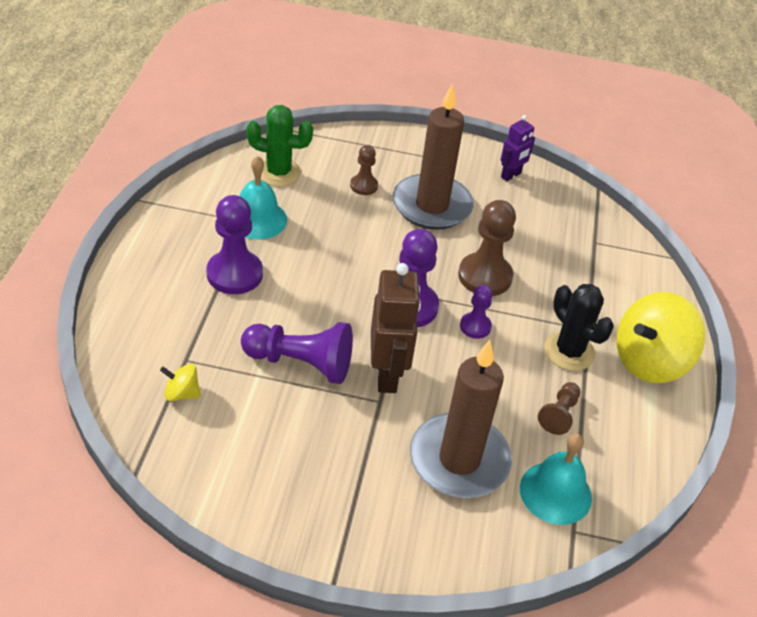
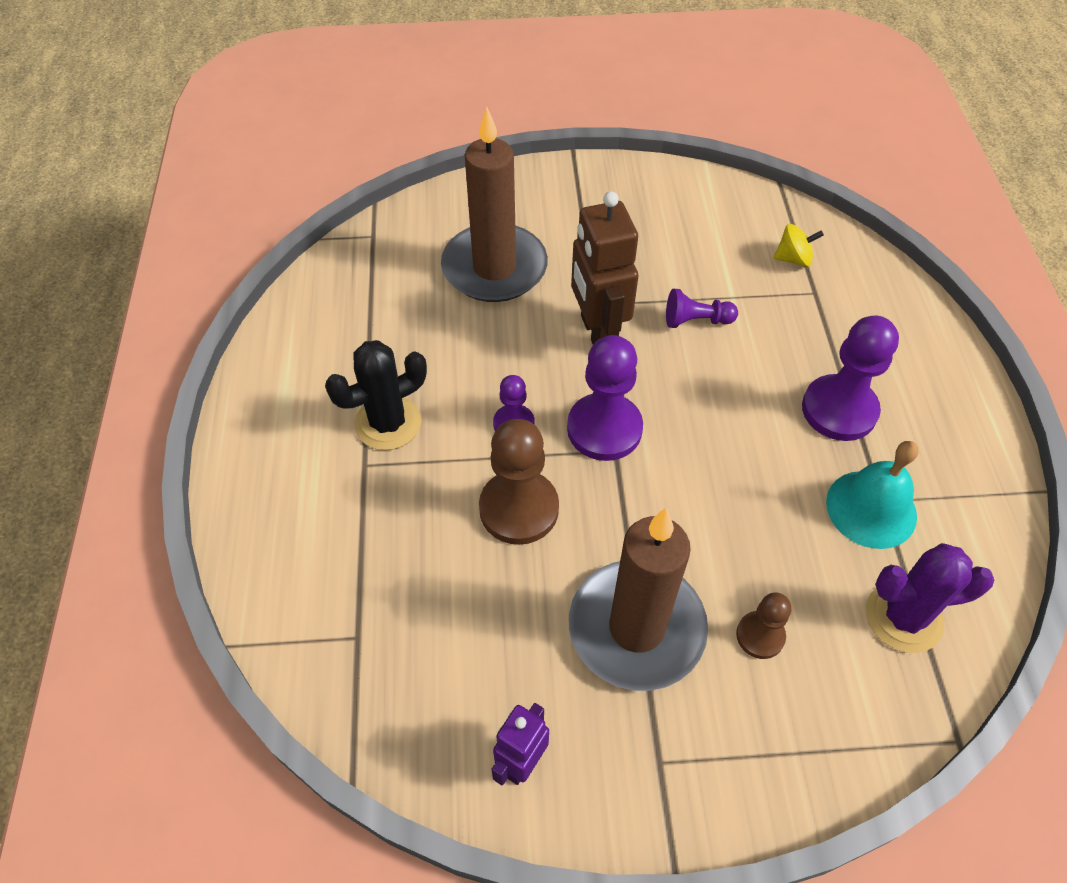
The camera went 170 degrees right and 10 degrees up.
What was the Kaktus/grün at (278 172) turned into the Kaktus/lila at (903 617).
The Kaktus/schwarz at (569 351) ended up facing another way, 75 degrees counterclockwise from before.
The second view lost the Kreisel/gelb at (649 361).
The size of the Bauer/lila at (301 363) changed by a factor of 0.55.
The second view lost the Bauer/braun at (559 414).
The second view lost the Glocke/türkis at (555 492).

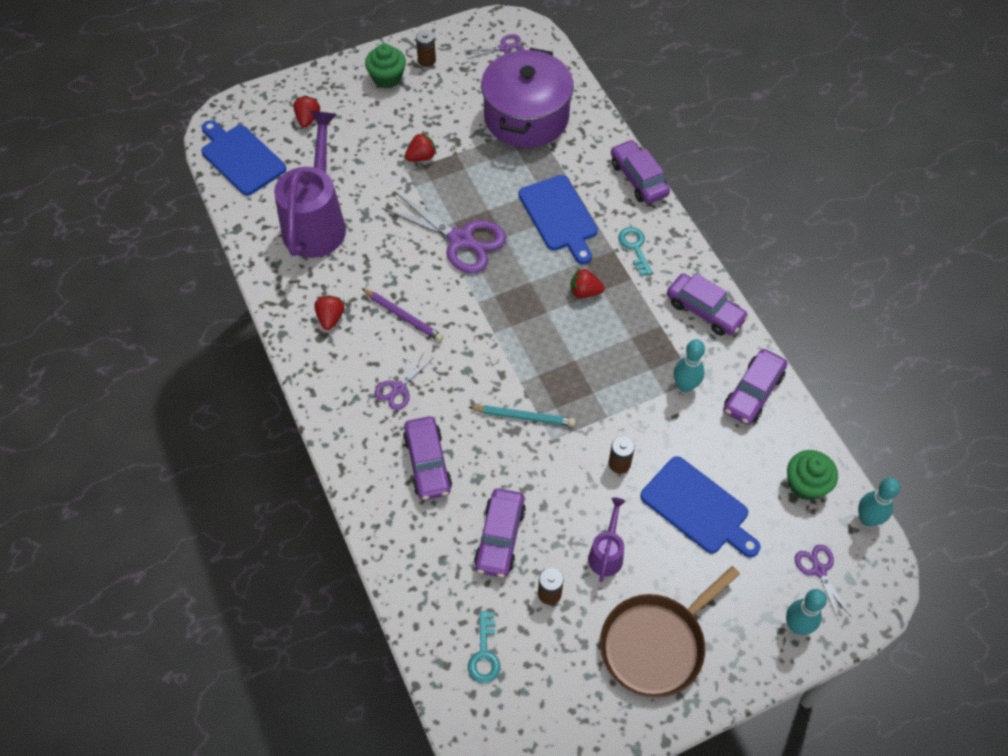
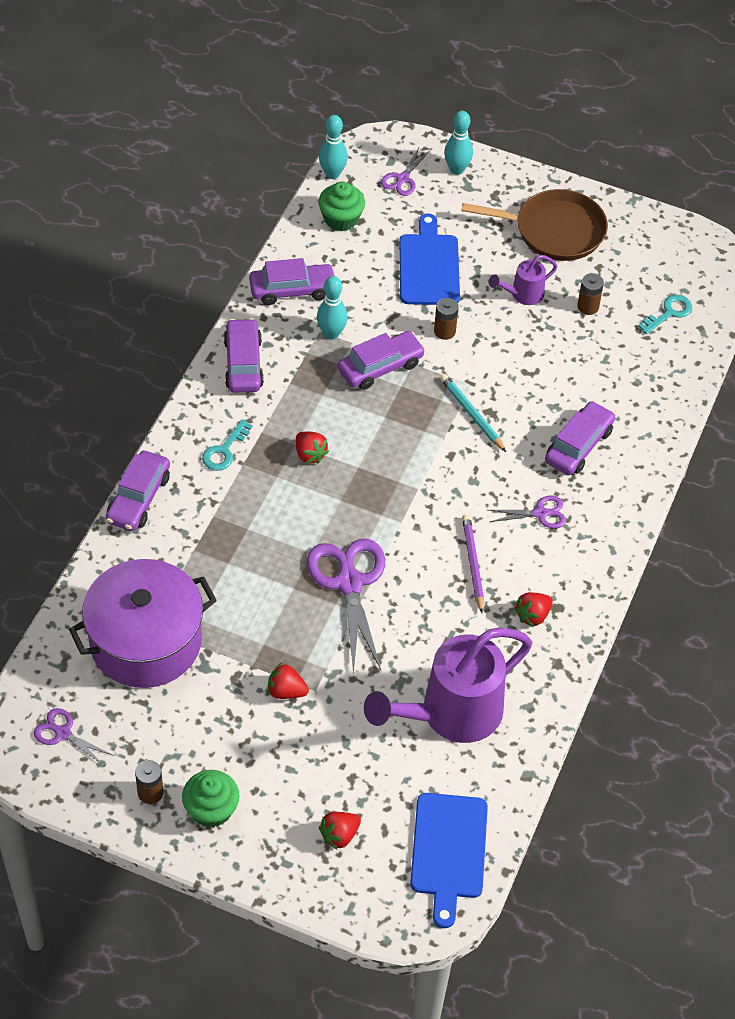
The camera went 135 degrees left and 5 degrees down.
The second view lost the Schneidebrett/blau at (559 216).
The Auto/lila ended up elsewhere, having gone from (500 537) to (380 367).

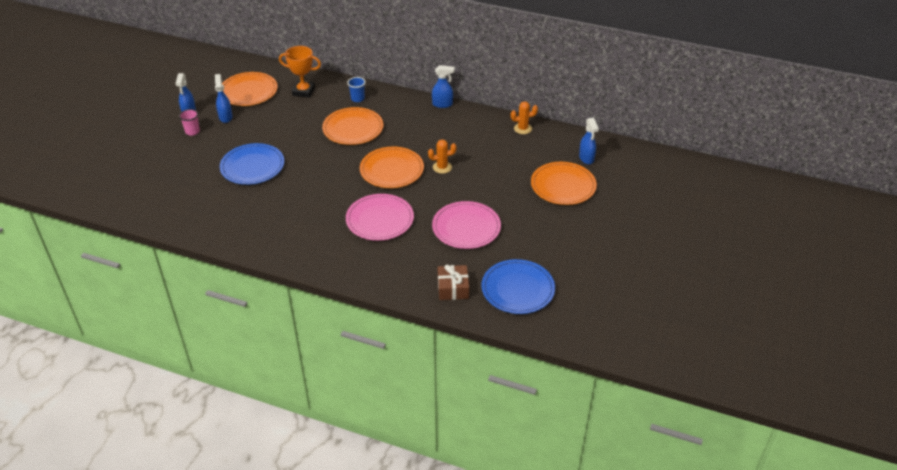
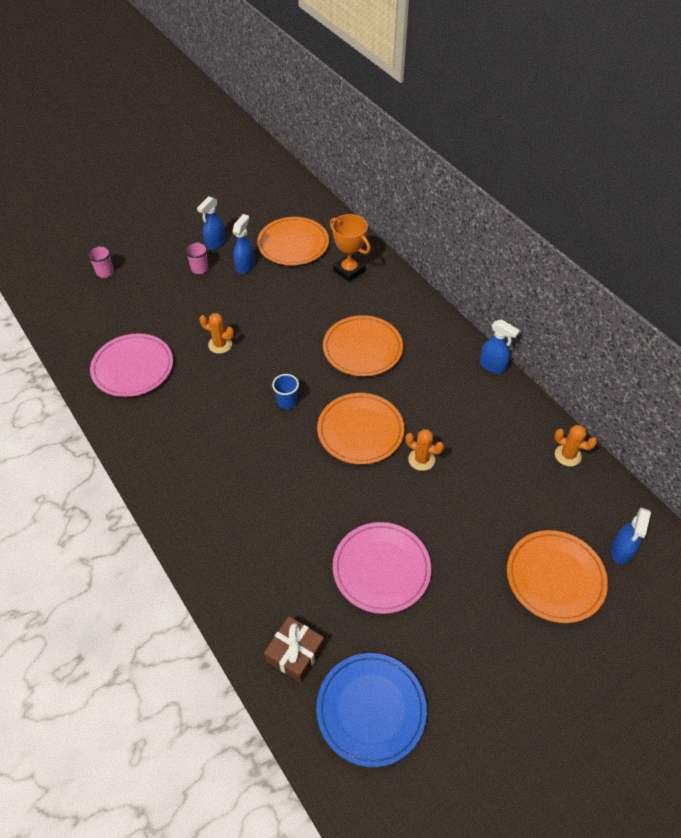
The camera went 35 degrees right and 10 degrees up.
The Becher/blau ended up elsewhere, having gone from (357 98) to (287 402).
Where the Teller/blau stood at (252 166), the Kaktus/orange came to stand at (220 344).
The Teller/rosa ended up elsewhere, having gone from (380 219) to (133 367).
The second view gained the Becher/rosa at (105 272).

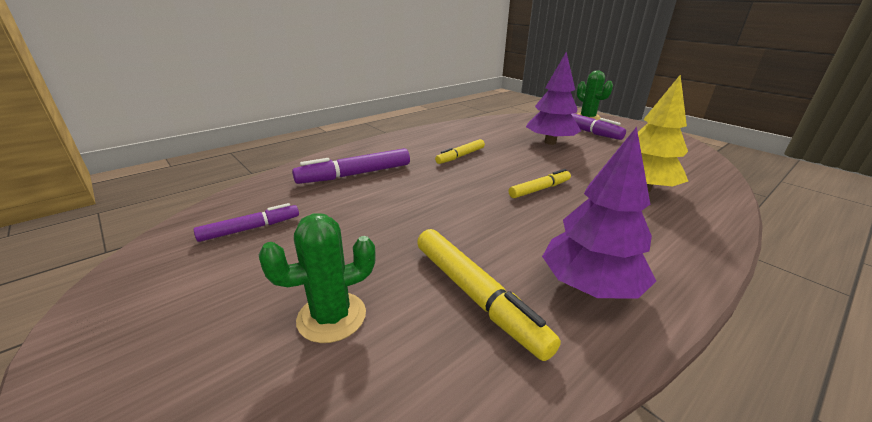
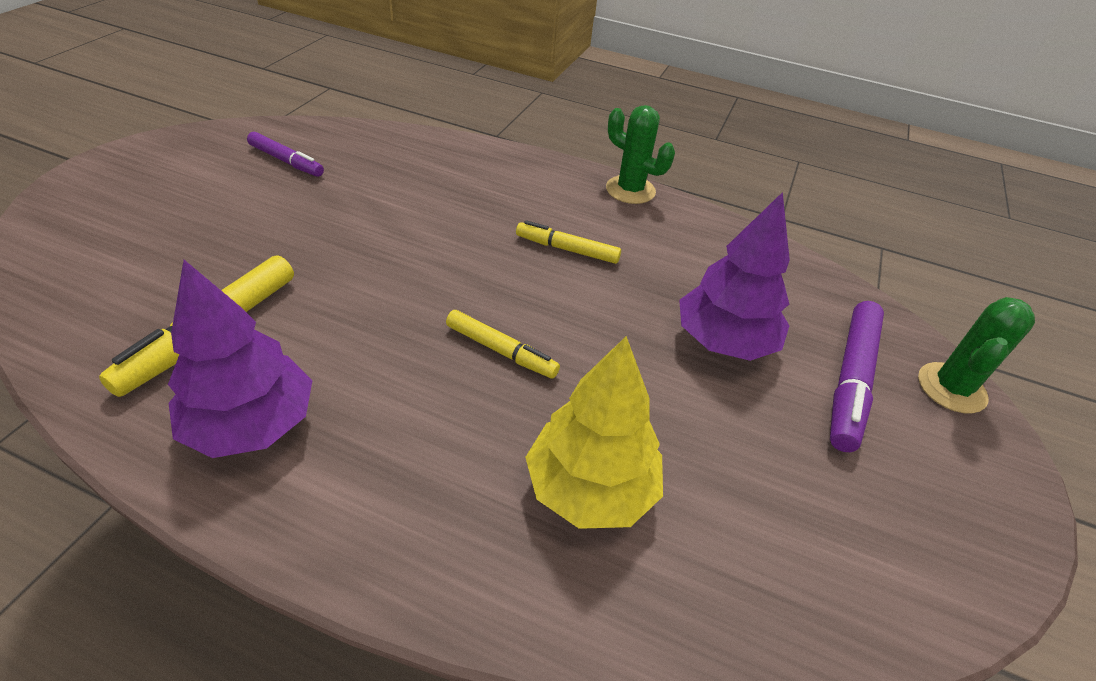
The camera went 60 degrees right and 15 degrees up.
The second view lost the Filzstift/lila at (355 174).
The Kaktus/grün ended up elsewhere, having gone from (331 317) to (630 190).

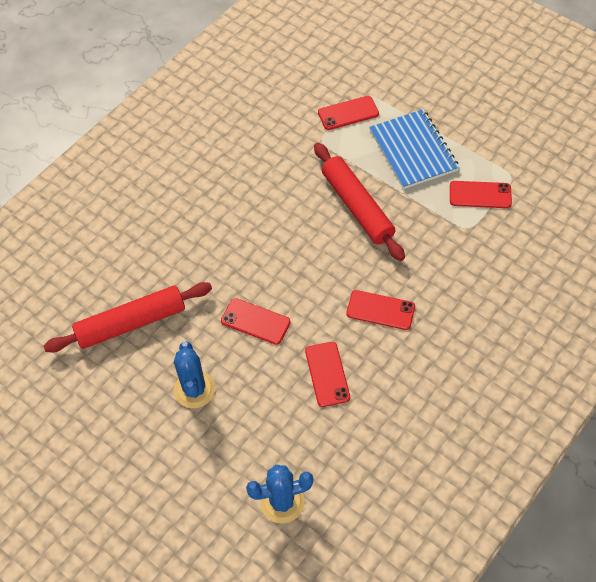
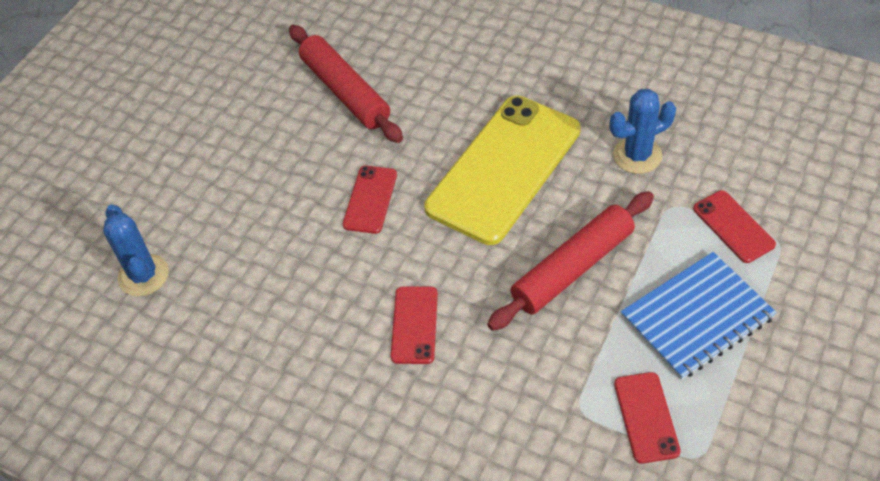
The camera went 80 degrees right and 5 degrees down.
The Kaktus/blau ended up elsewhere, having gone from (194 389) to (637 155).
The second view lost the Handy/rot at (327 374).
The second view gained the Handy/gelb at (504 169).

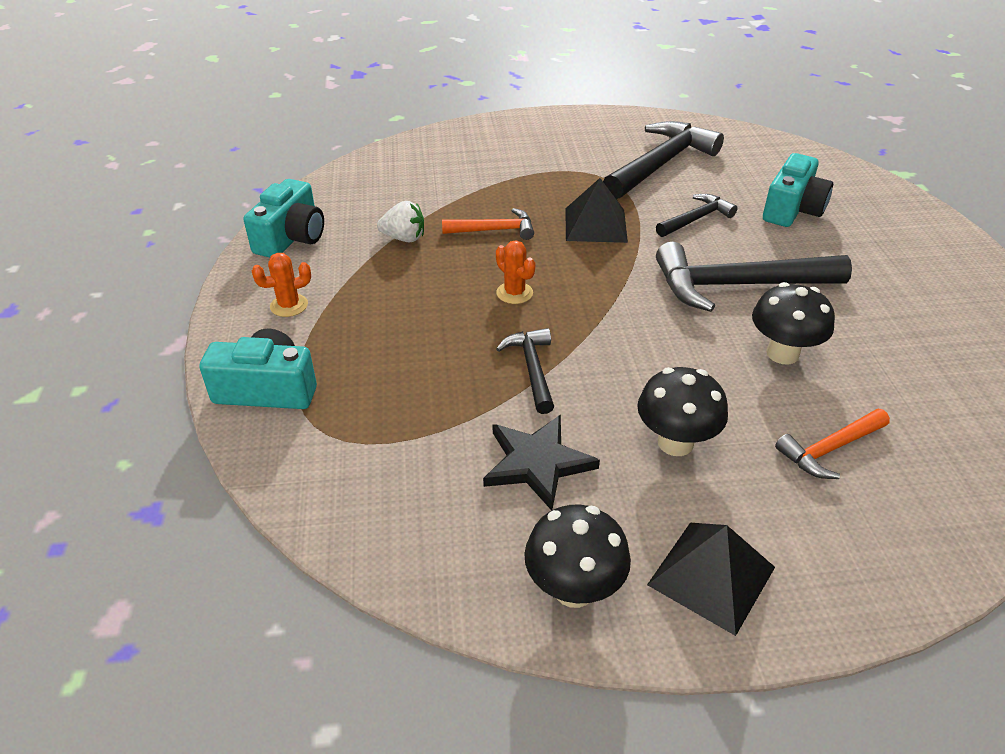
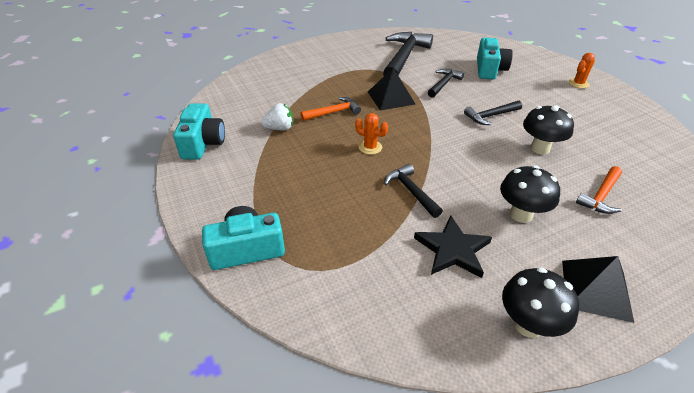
The camera went 20 degrees left and 0 degrees up.
The size of the Hammer/schwarz at (737 286) changed by a factor of 0.53.
The Kaktus/orange ended up elsewhere, having gone from (289 305) to (578 83).

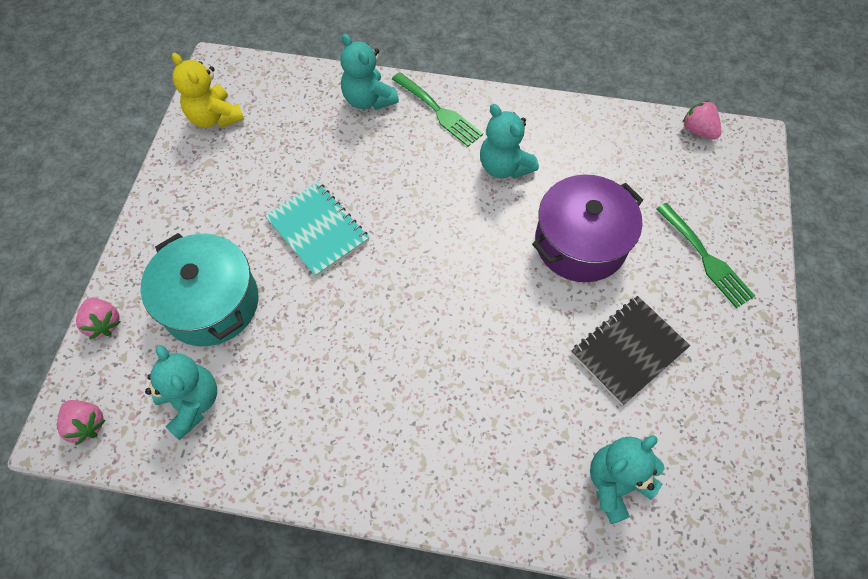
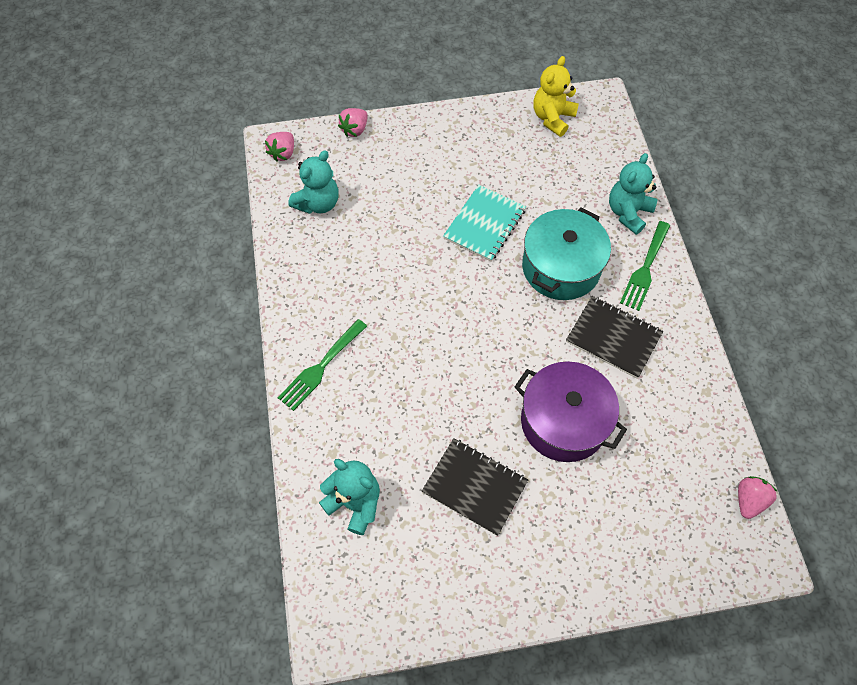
The camera went 70 degrees right and 0 degrees up.
Where the Teddybär/türkis stood at (504 166), the Notizbuch/schwarz came to stand at (613 338).
The Gabel/grün ended up elsewhere, having gone from (706 258) to (321 367).
The Kochtopf/türkis ended up elsewhere, having gone from (211 303) to (561 267).

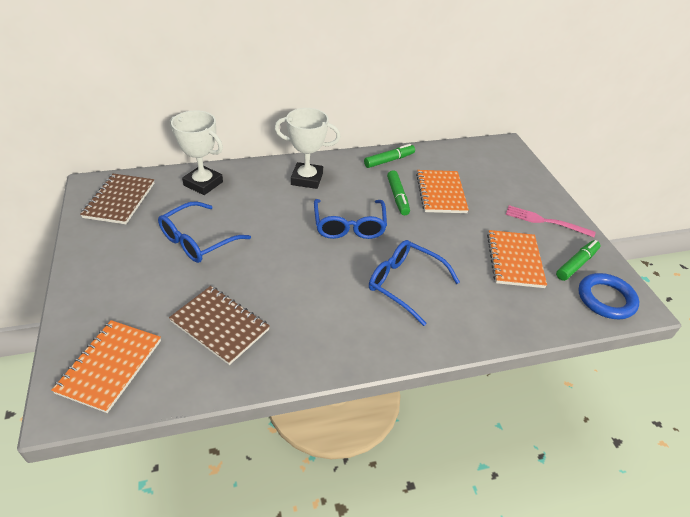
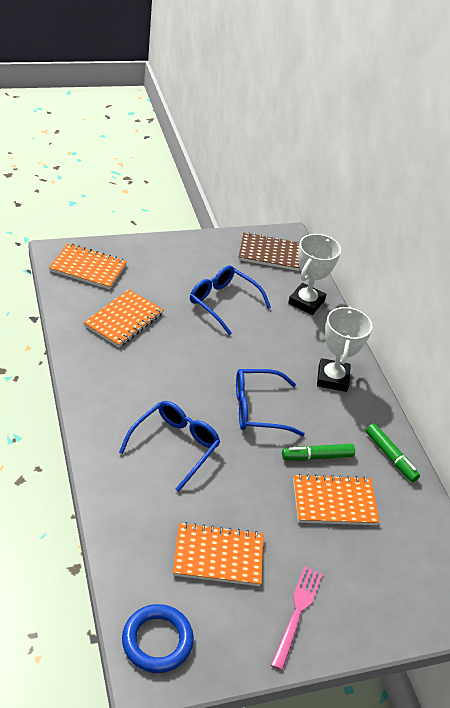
The camera went 85 degrees right and 0 degrees up.
The second view lost the Filzstift/grün at (576 264).
What was the Notizbuch/braun at (220 325) turned into the Notizbuch/orange at (124 320).

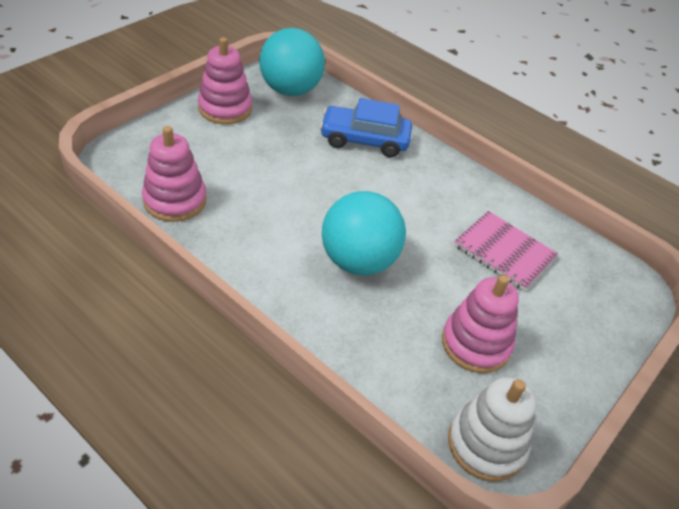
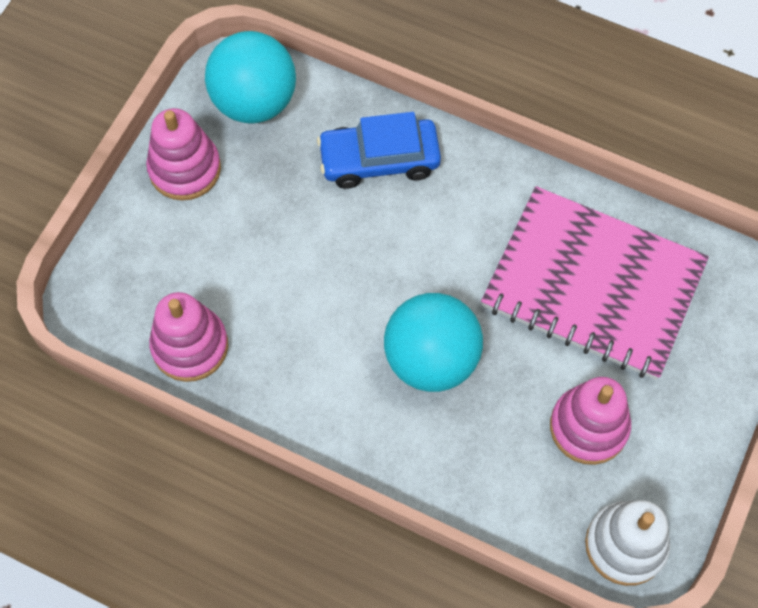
The camera went 10 degrees left and 20 degrees up.
The size of the Notizbuch/rosa at (504 252) changed by a factor of 1.84.

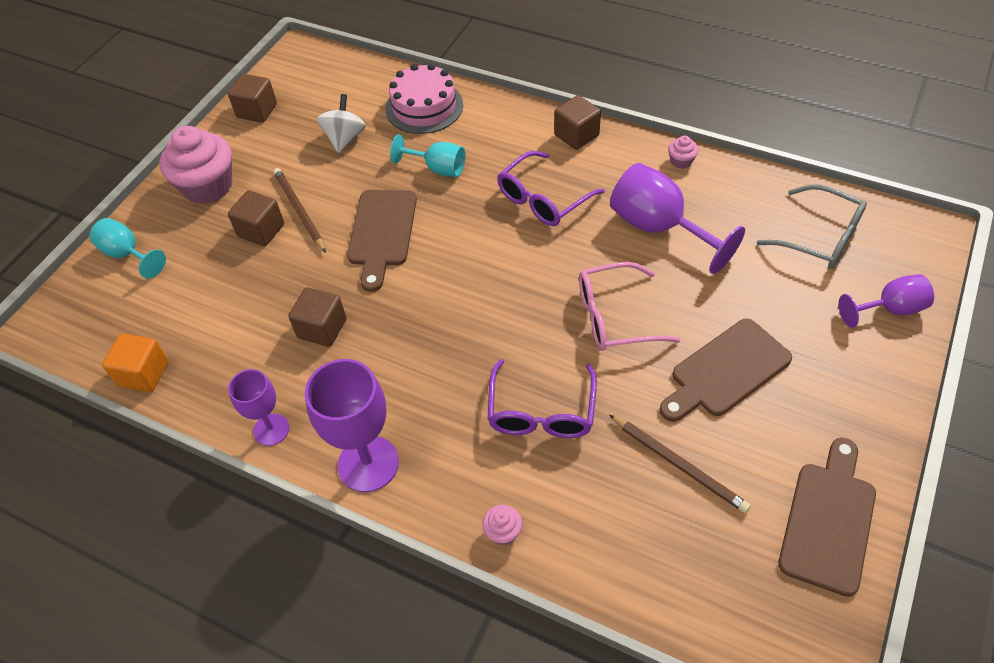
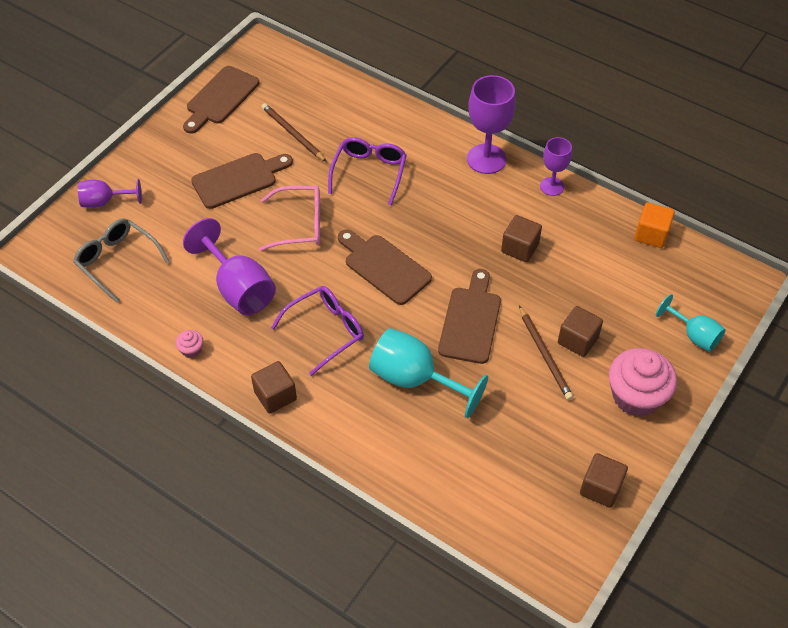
The camera went 175 degrees left and 0 degrees up.
The second view lost the Kuchen/rosa at (424 107).
The second view lost the Kreisel/weiß at (344 138).
The size of the Kelch/türkis at (438 168) changed by a factor of 1.66.
The second view lost the Muffin/rosa at (503 532).
The second view gained the Schneidebrett/braun at (384 267).

